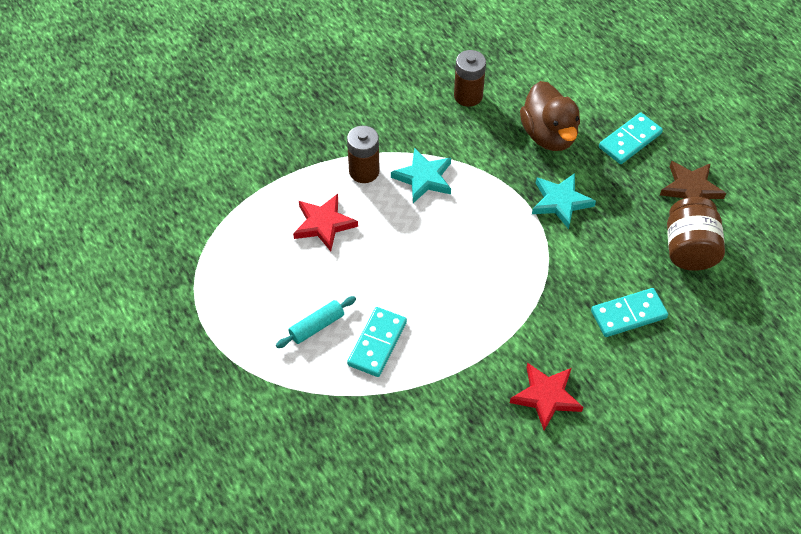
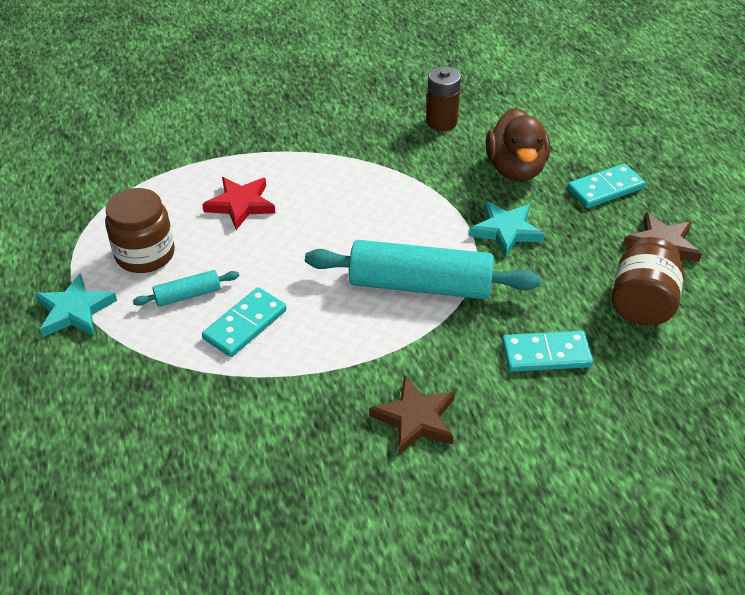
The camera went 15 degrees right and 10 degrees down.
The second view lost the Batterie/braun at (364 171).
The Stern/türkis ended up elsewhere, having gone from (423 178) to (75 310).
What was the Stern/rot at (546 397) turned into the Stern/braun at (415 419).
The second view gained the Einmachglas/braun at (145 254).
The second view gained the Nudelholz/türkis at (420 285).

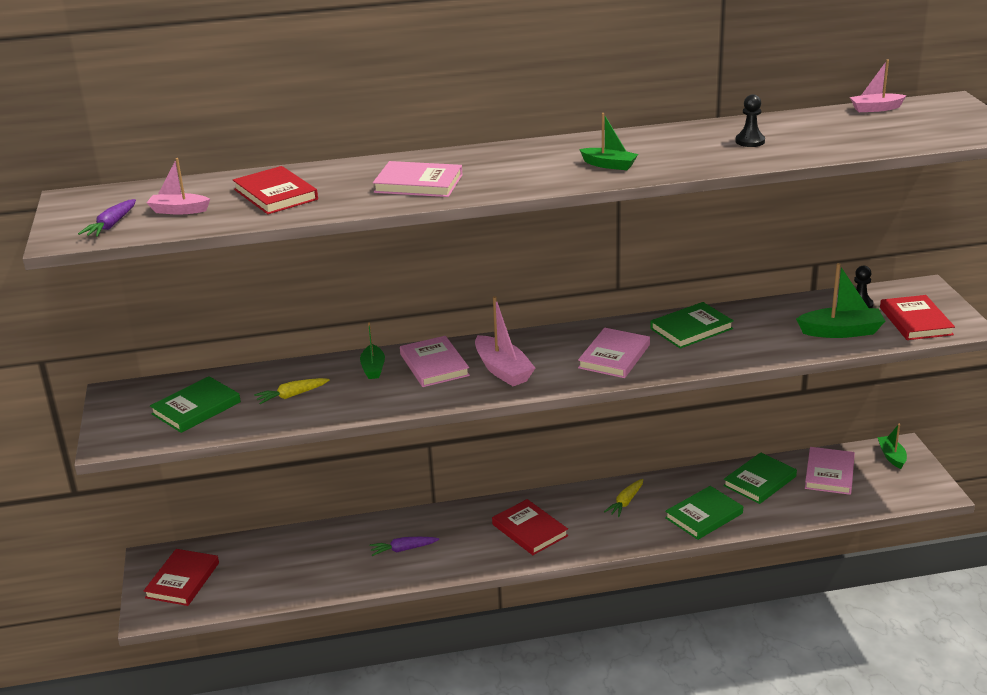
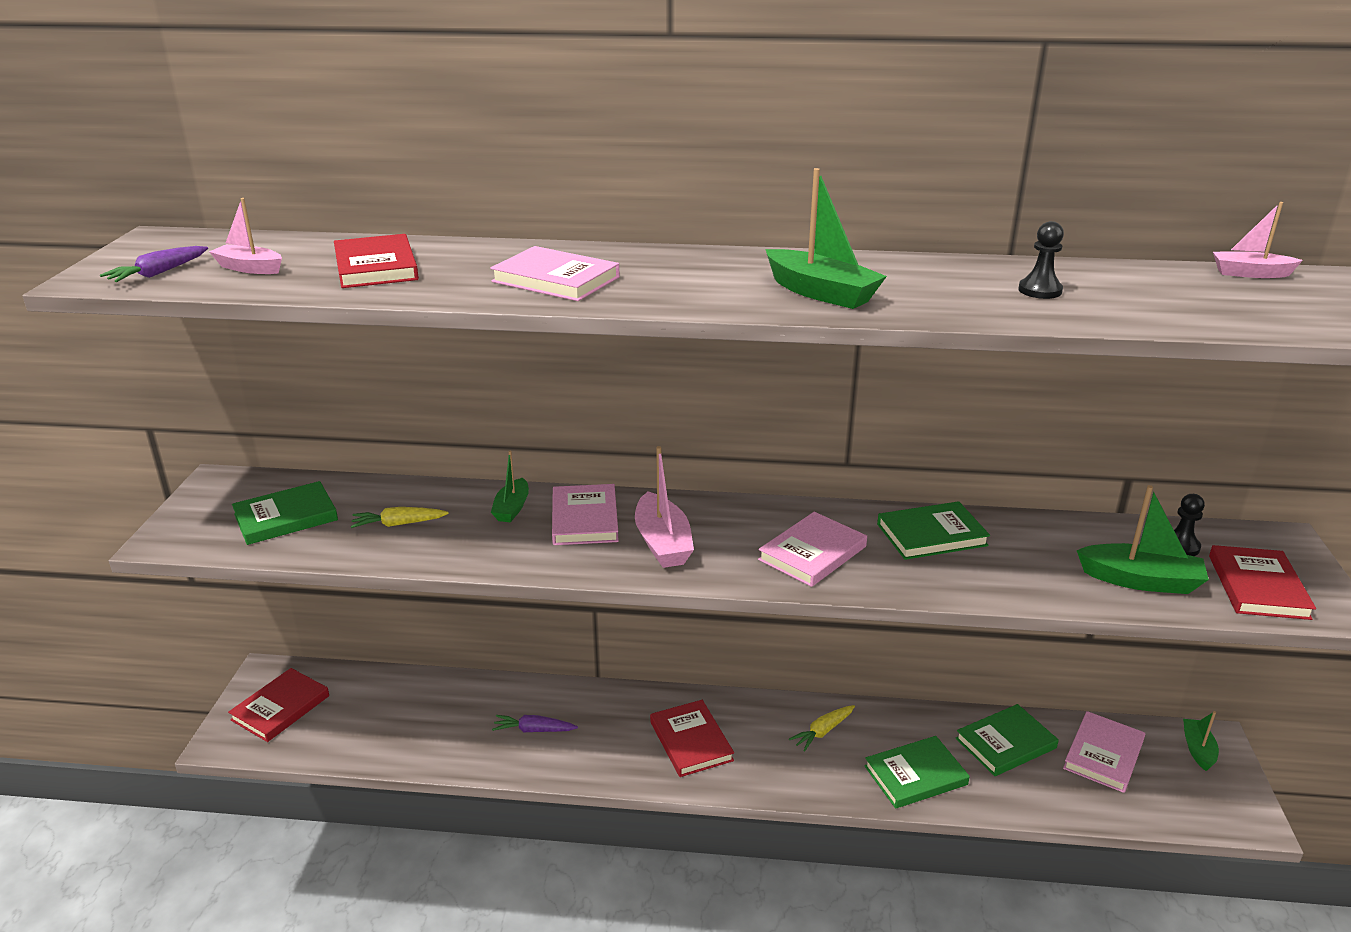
The camera went 15 degrees right and 0 degrees up.
The size of the Boot/grün at (609 165) changed by a factor of 1.59.

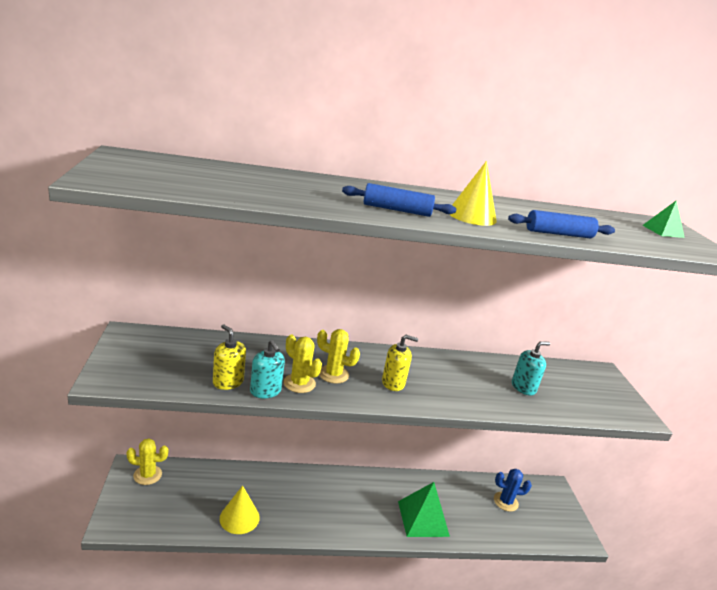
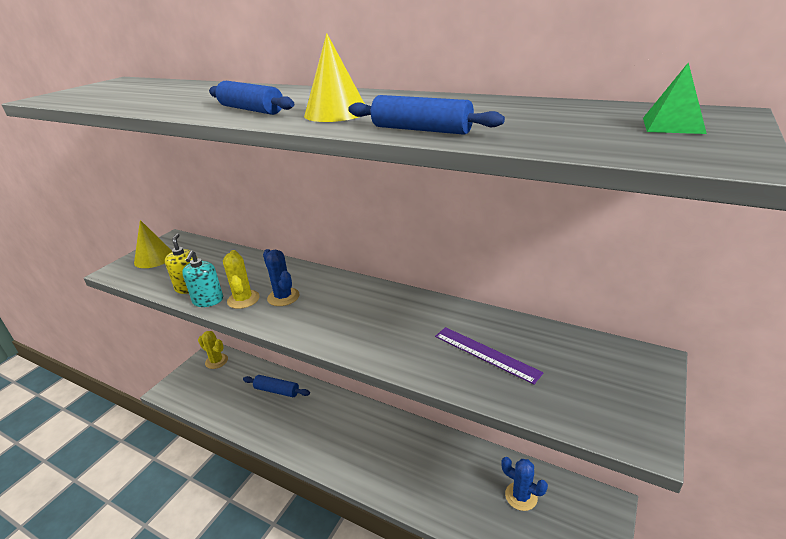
The camera went 40 degrees right and 5 degrees up.
What was the Kaktus/gelb at (333 374) turned into the Kaktus/blau at (283 297).
The second view lost the Seifenspender/gelb at (393 383).
Where the Seifenspender/türkis stood at (523 387), the Lineal/lila came to stand at (486 354).
The second view lost the Pyramide/grün at (423 518).
The Kegel/gelb ended up elsewhere, having gone from (239 517) to (154 258).
The second view gained the Nudelholz/blau at (277 391).

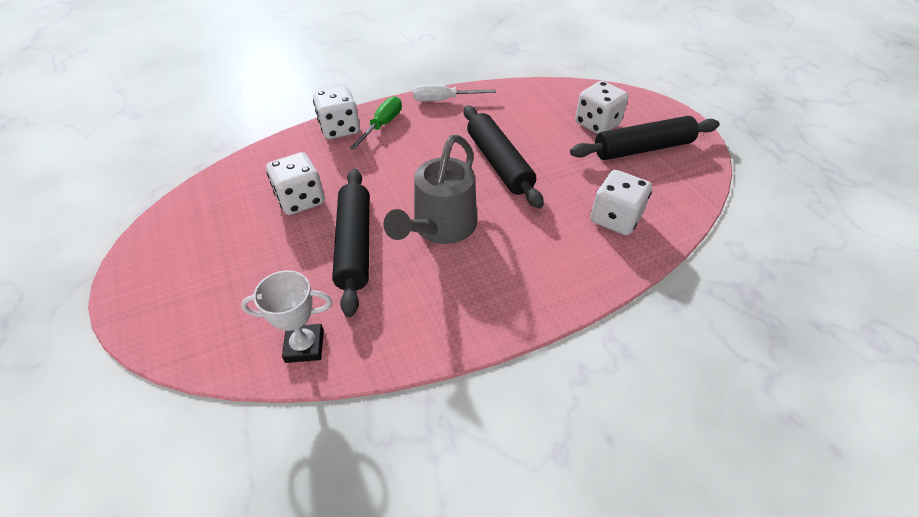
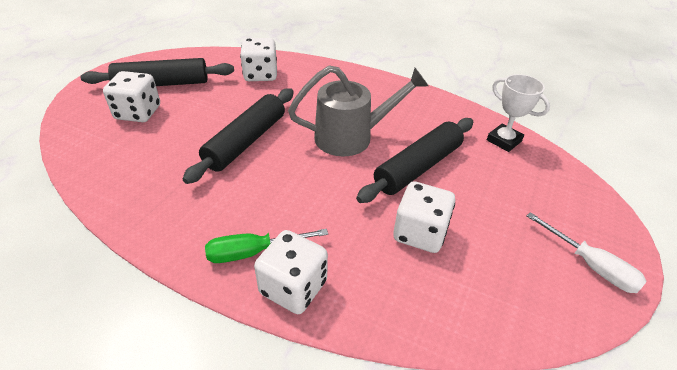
The camera went 130 degrees left and 5 degrees down.
The Schraubenzieher/weiß ended up elsewhere, having gone from (444 100) to (590 265).
The Nudelholz/schwarz at (642 148) ended up facing another way, 45 degrees counterclockwise from before.

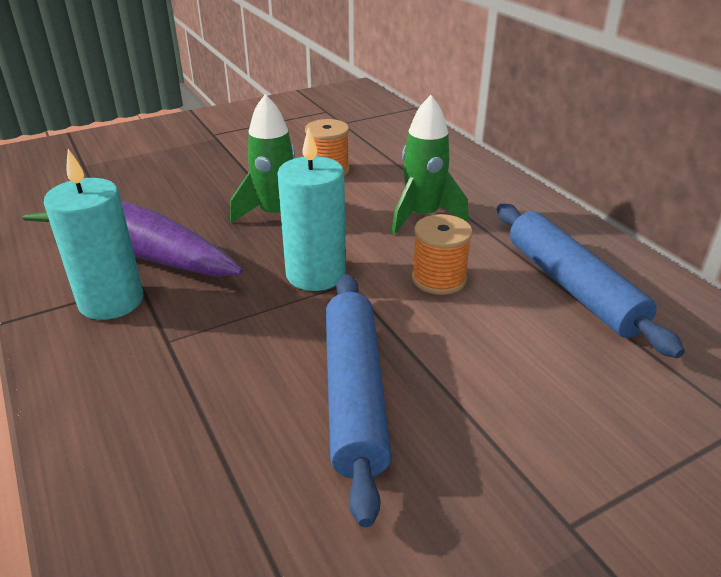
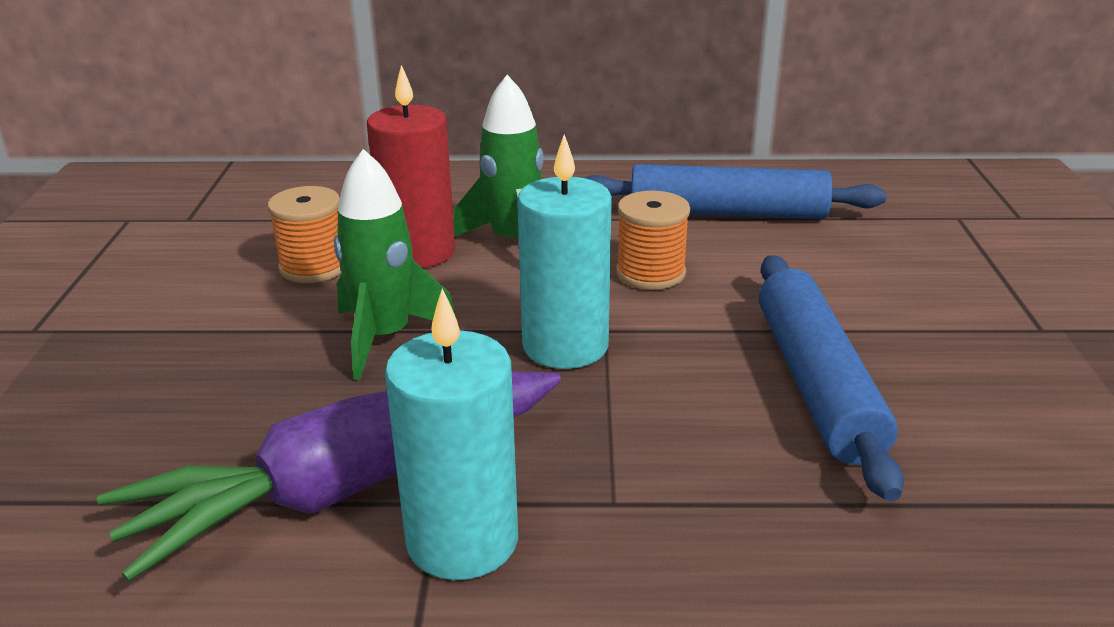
The camera went 60 degrees left and 5 degrees down.
The Nudelholz/blau at (354 394) ended up facing another way, 60 degrees clockwise from before.
The second view gained the Kerze/rot at (418 252).

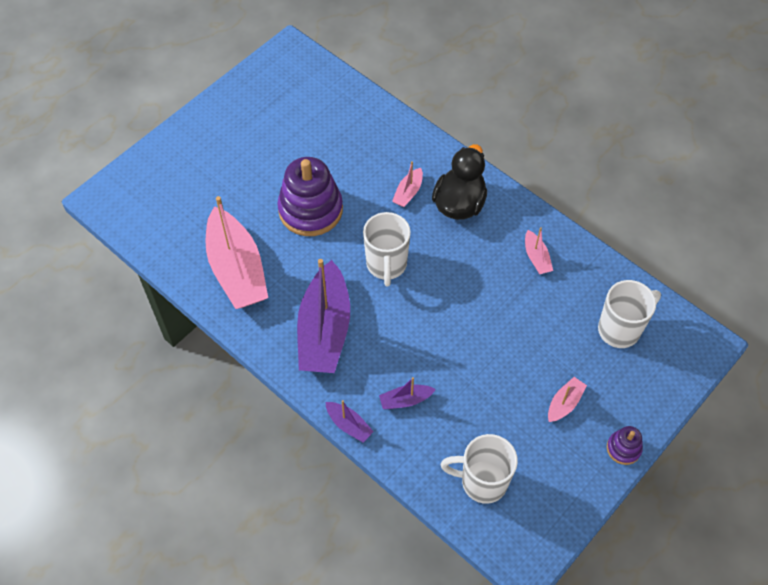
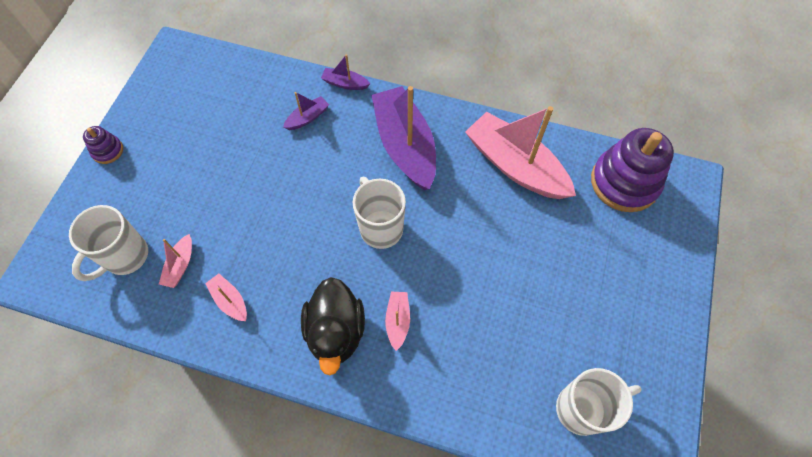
The camera went 155 degrees right and 5 degrees up.
The Stapelspielzeug/lila ended up elsewhere, having gone from (310 210) to (624 182).
The Boot/rosa ended up elsewhere, having gone from (564 403) to (180 265).
The Tasse/weiß ended up elsewhere, having gone from (482 481) to (582 409).

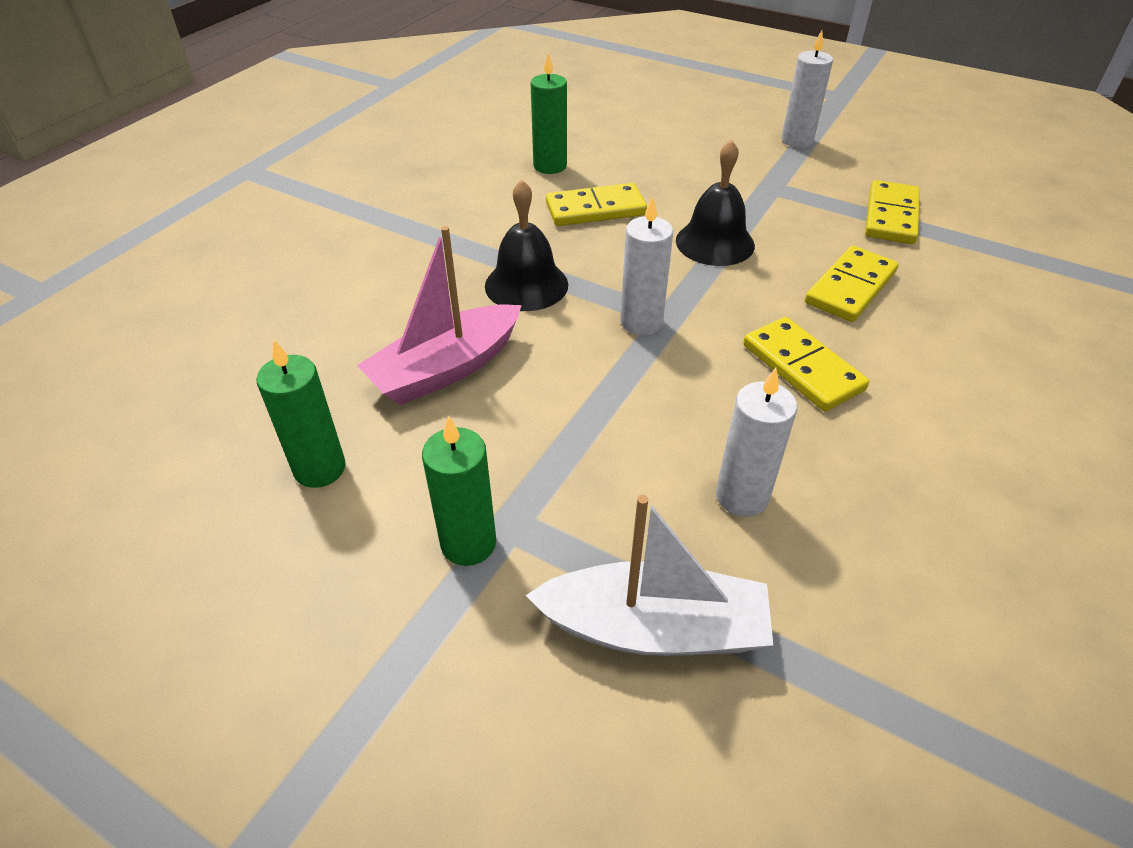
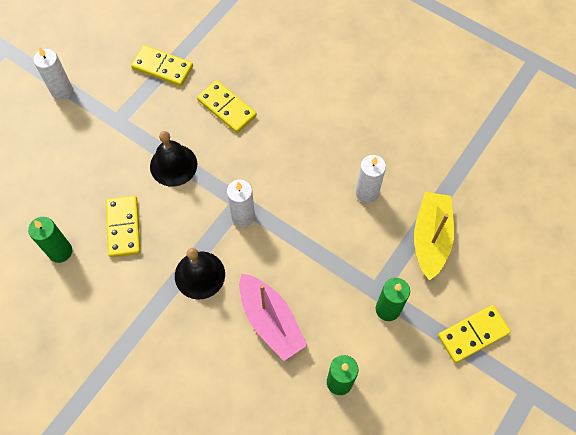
The camera went 85 degrees left and 20 degrees up.
The Dominostein/gelb ended up elsewhere, having gone from (802 367) to (473 334).
What was the Boot/weiß at (653 628) turned into the Boot/gelb at (430 239).

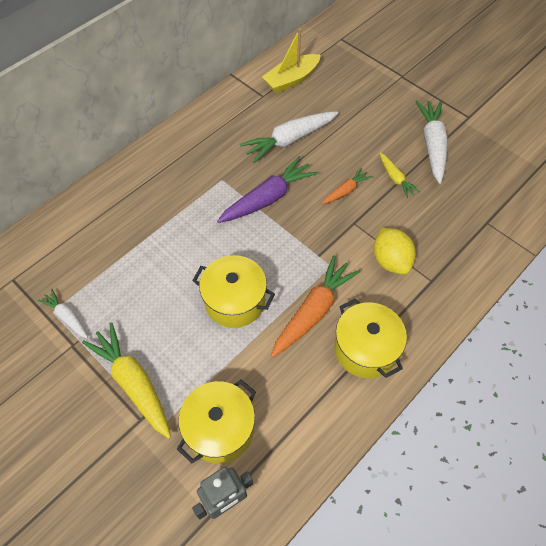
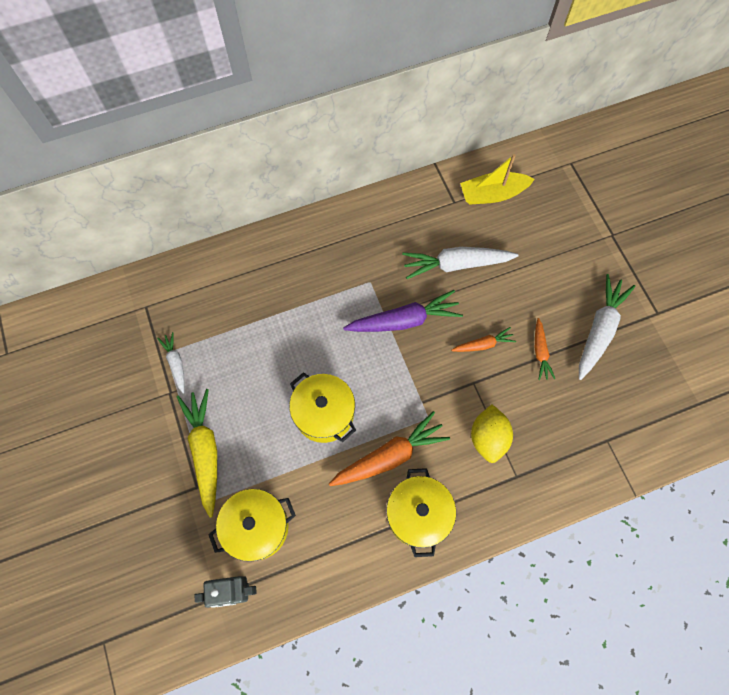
The camera went 25 degrees right and 10 degrees up.
What was the Karotte/gelb at (395 178) turned into the Karotte/orange at (540 352).

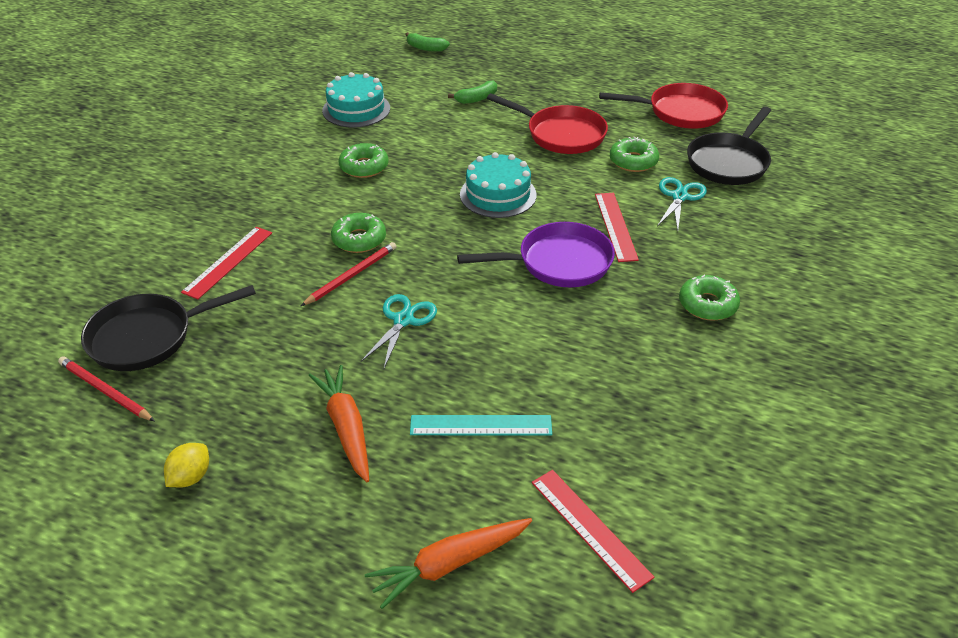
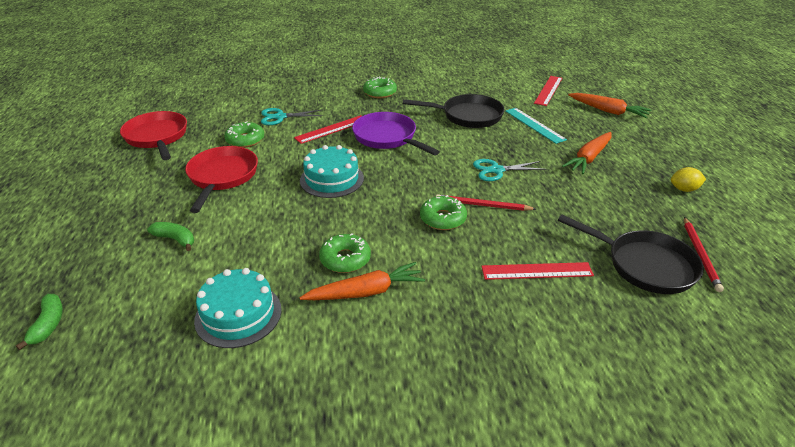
The camera went 120 degrees left and 5 degrees down.
The Pfanne/schwarz ended up elsewhere, having gone from (729 162) to (468 116).
The second view gained the Karotte/orange at (366 292).

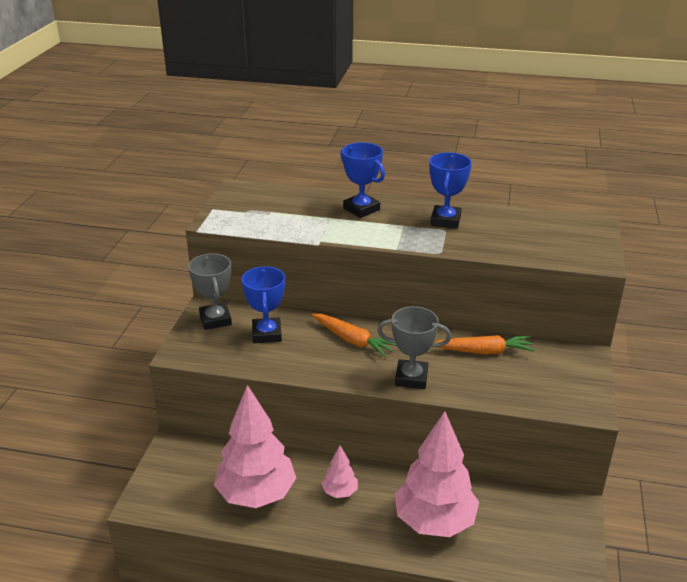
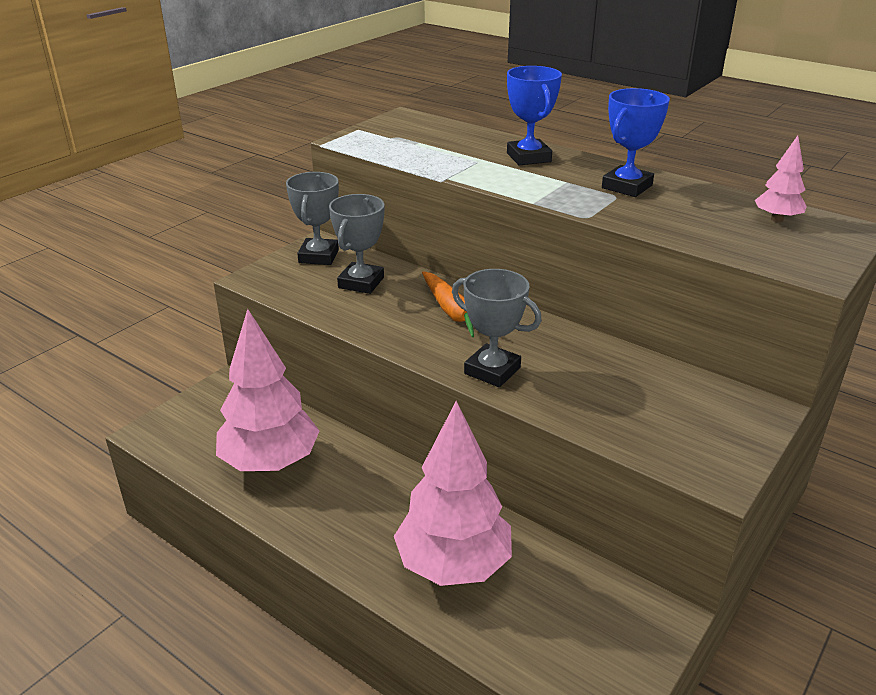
The camera went 25 degrees right and 0 degrees up.
What was the Pokal/blau at (266 334) turned into the Pokal/grau at (361 283).
The second view lost the Karotte/orange at (483 351).
The Baum/rosa ended up elsewhere, having gone from (340 492) to (777 219).

